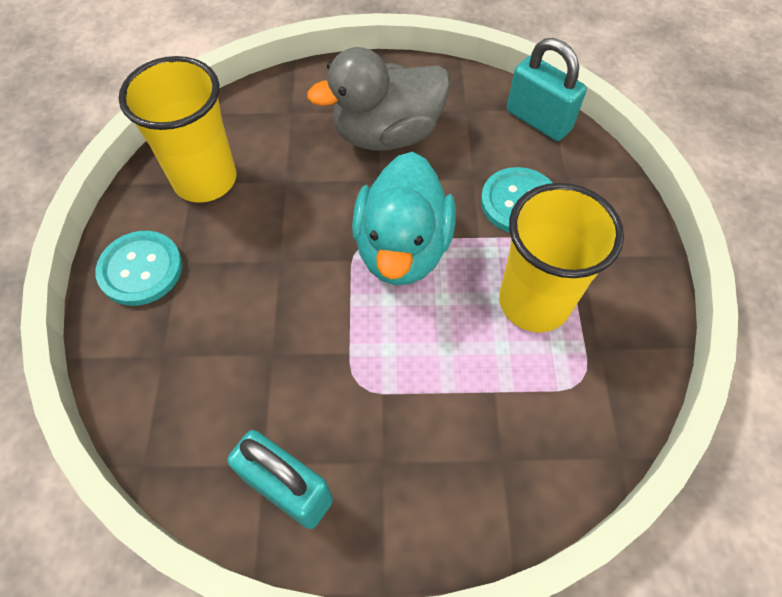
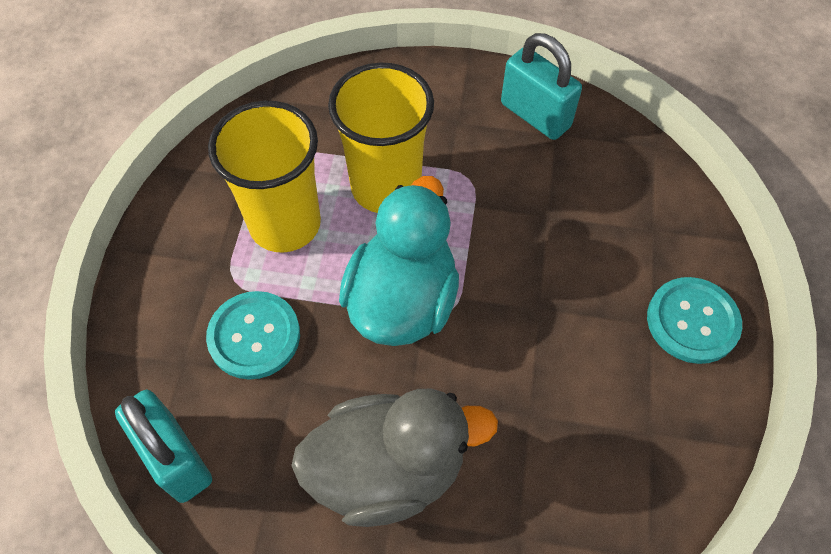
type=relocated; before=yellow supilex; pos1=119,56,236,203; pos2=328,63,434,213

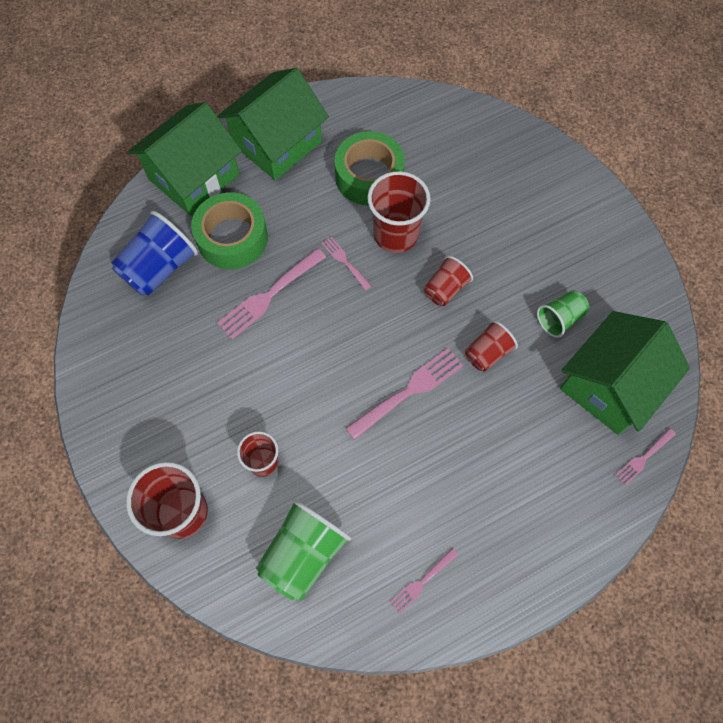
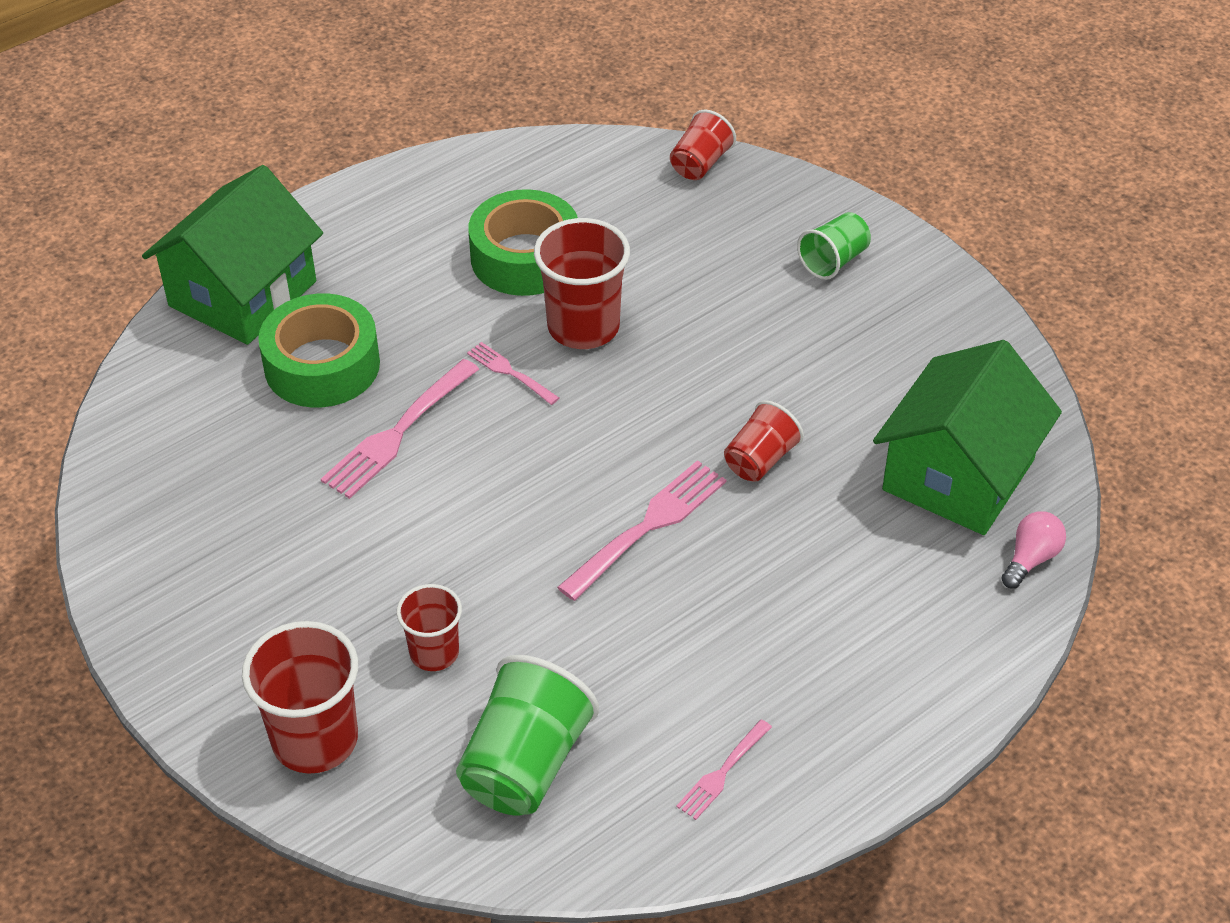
type=relocated; before=red supilex; pos1=424,256,473,306; pos2=670,110,736,180
type=relocated; before=green supilex; pos1=537,290,589,338; pos2=797,212,871,280
type=exchanged; before=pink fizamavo; after=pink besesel; pos1=615,428,676,486; pos2=1001,511,1066,588
type=missing; before=blue supilex; pos1=111,211,198,296
type=missing; before=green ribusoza; pos1=217,68,329,180

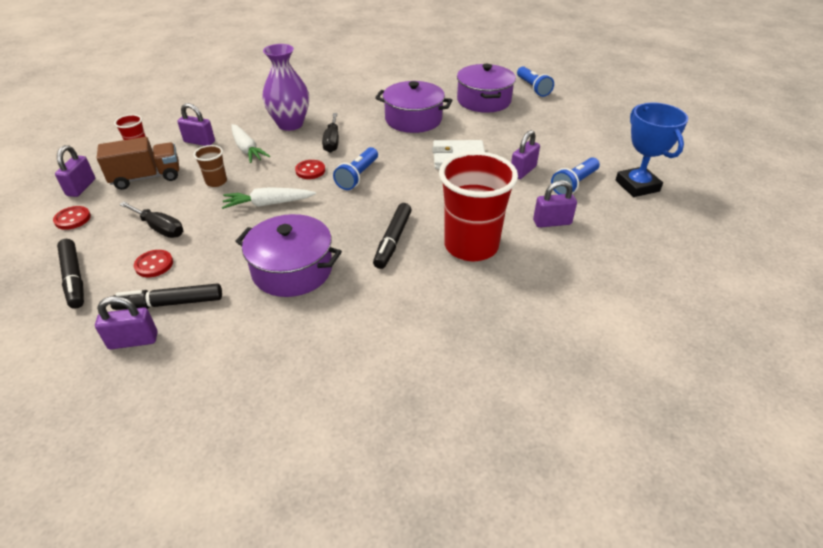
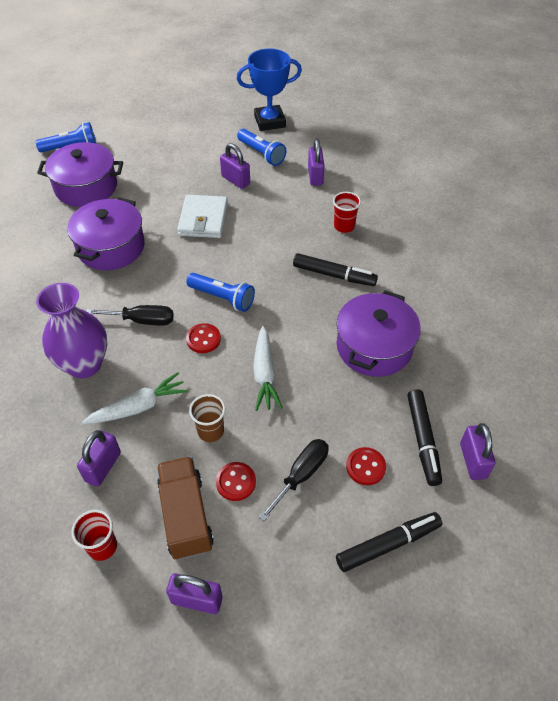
type=relocated; before=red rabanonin; pos1=53,206,91,230; pos2=216,462,256,501
type=size; before=red supilex; pos1=439,151,518,261; pos2=333,192,361,233; scale=0.45

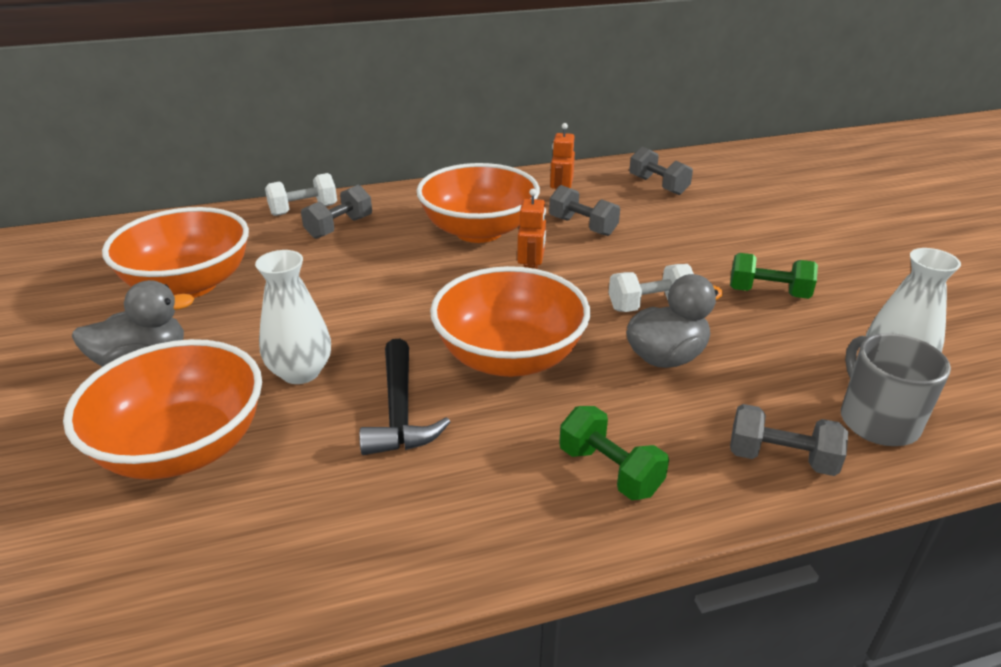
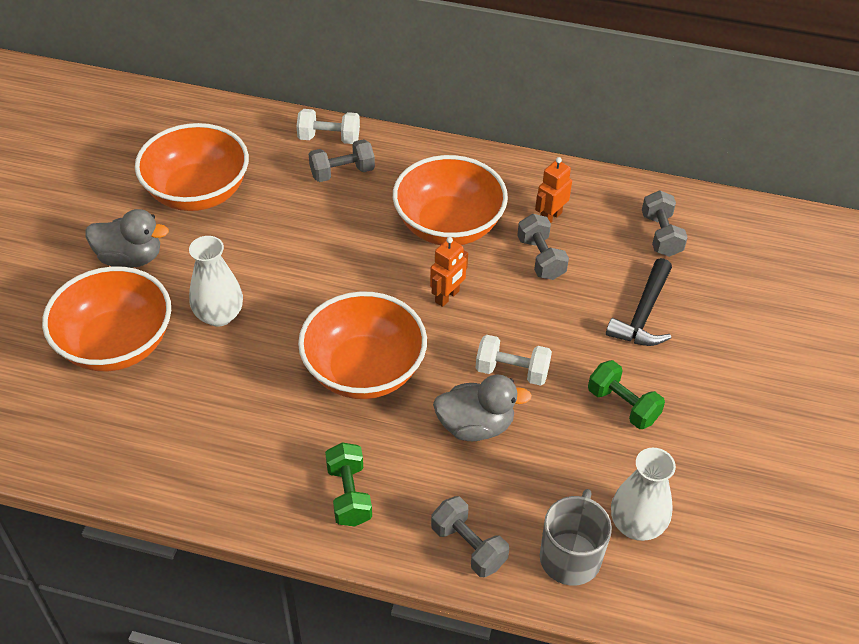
type=relocated; before=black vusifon; pos1=359,339,450,455; pos2=606,258,672,346

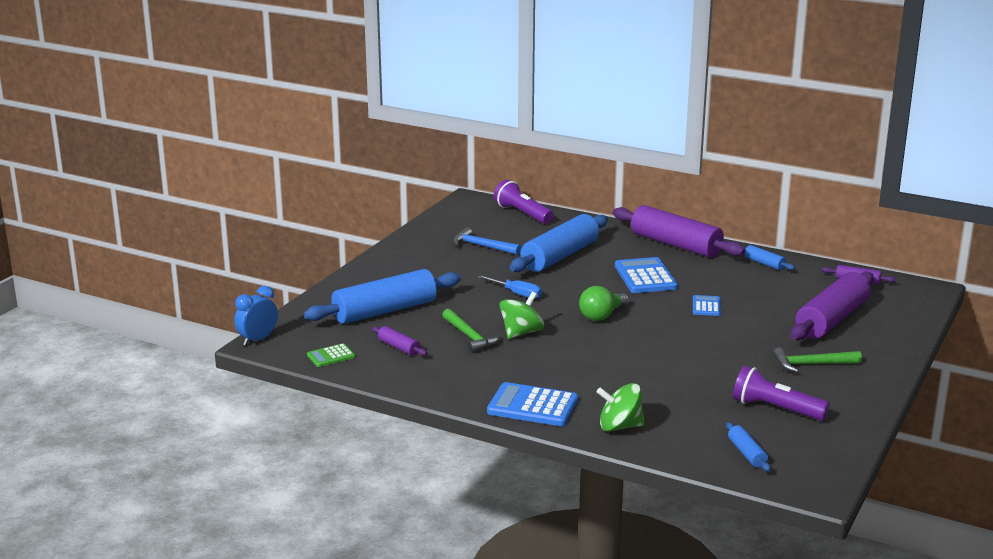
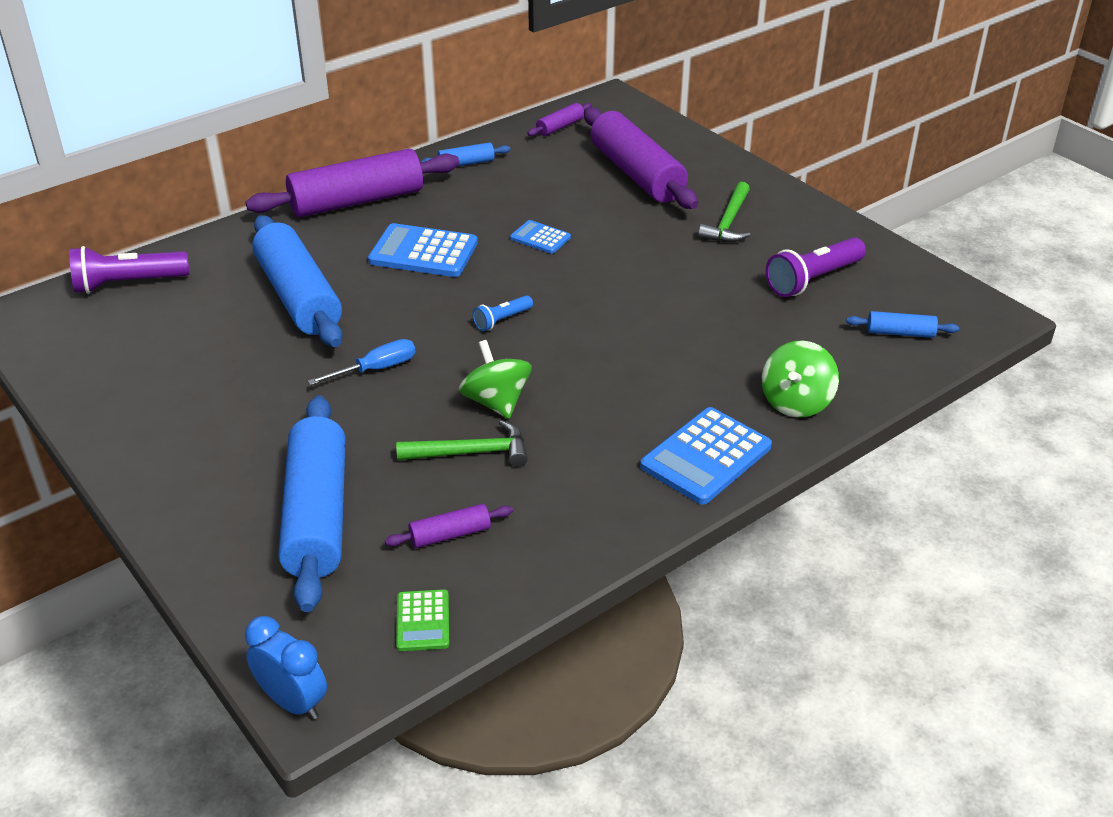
type=spun; before=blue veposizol; pos1=234,286,278,346; pos2=245,616,327,720; turn=150
type=exchanged; before=green besesel; after=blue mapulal; pos1=579,286,629,321; pos2=472,295,533,331
type=missing; before=blue vusifon; pos1=453,227,521,255

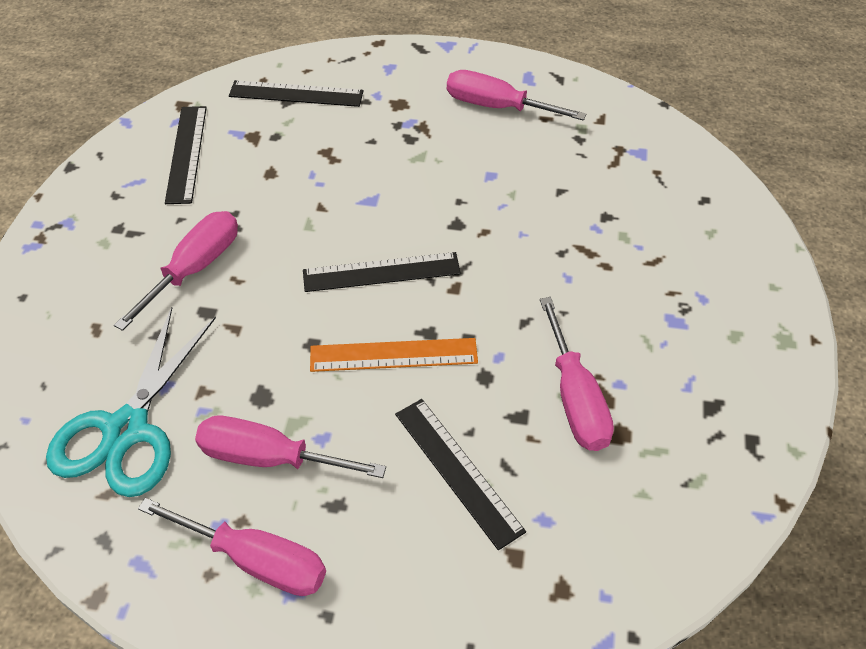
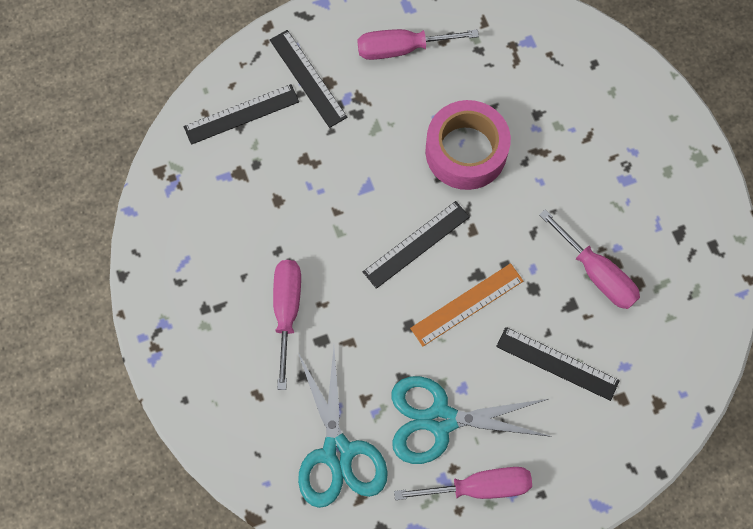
type=relocated; before=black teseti; pos1=165,106,207,204; pos2=270,30,347,128
type=exchanged; before=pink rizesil; after=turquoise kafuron; pos1=195,416,386,478; pos2=392,376,552,464
type=appeared; after=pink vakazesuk; pos2=425,100,511,190

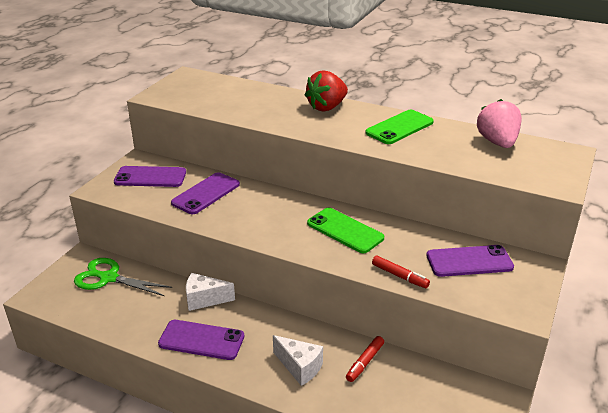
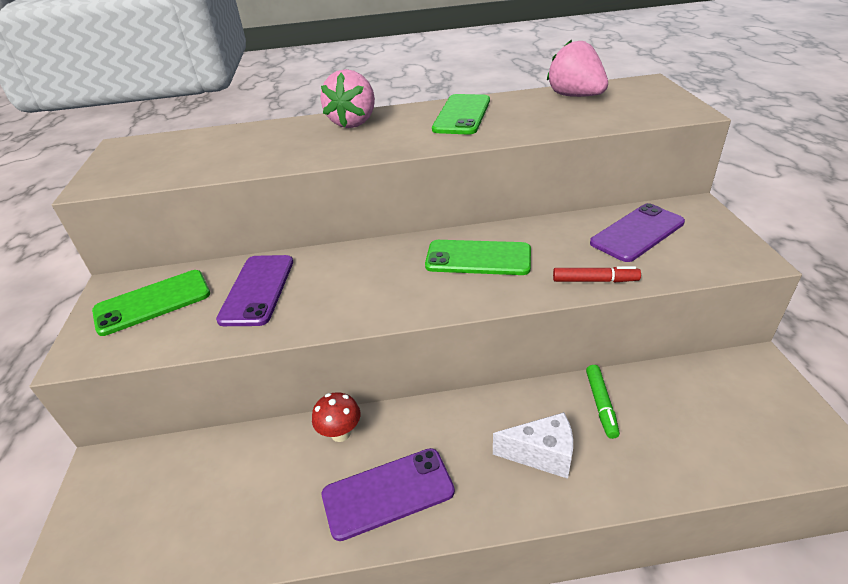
type=colour; before=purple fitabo; after=green fitabo; pos1=114,166,186,187; pos2=92,270,210,336
type=exchanged; before=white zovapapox; after=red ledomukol; pos1=186,273,235,311; pos2=312,392,360,442
type=colour; before=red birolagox; after=pink birolagox; pos1=305,70,348,112; pos2=320,69,375,128
type=colour; before=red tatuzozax; after=green tatuzozax; pos1=346,336,384,382; pos2=586,365,620,439
type=missing; before=green kafuron; pos1=74,258,172,296

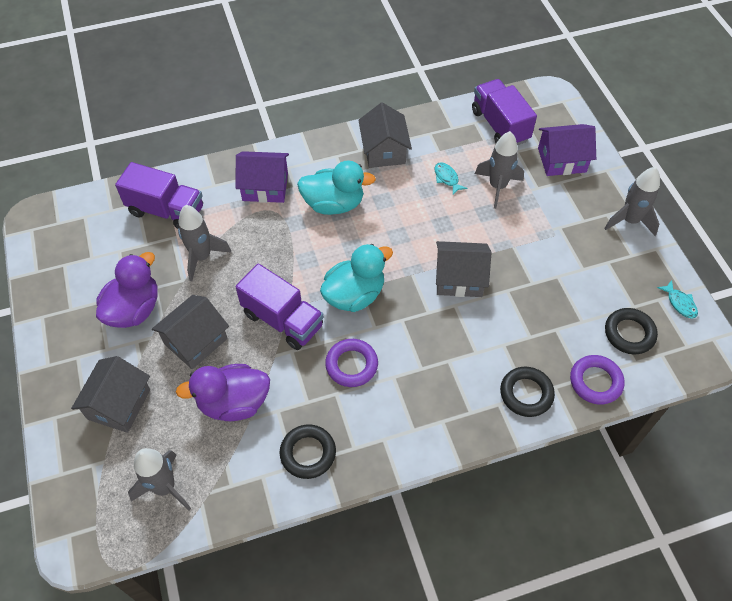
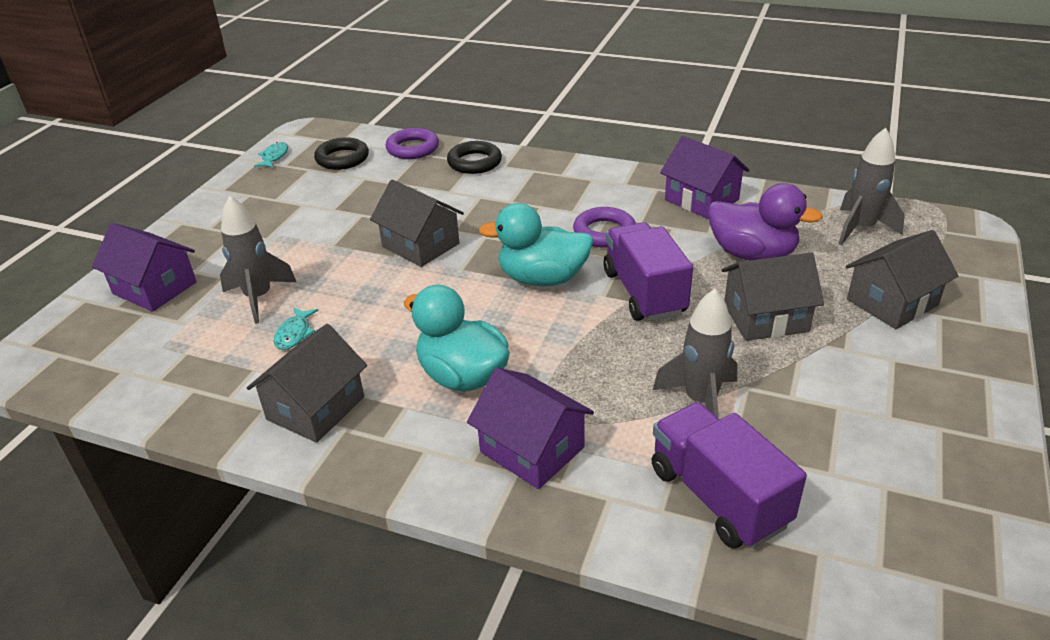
type=exchanged; before=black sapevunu; after=purple ribusoza; pos1=280,424,336,479; pos2=660,136,750,219
type=missing; before=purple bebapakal; pos1=96,252,158,328
type=missing; before=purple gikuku; pos1=472,79,537,145
type=missing; before=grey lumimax; pos1=604,167,660,236

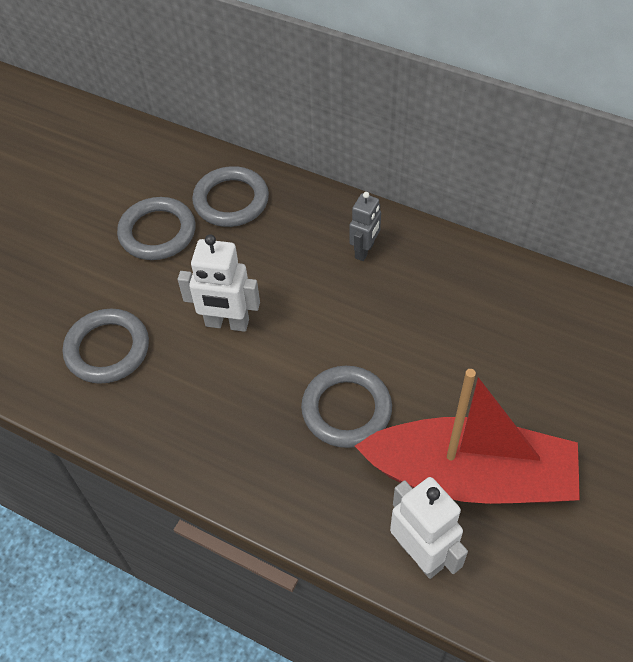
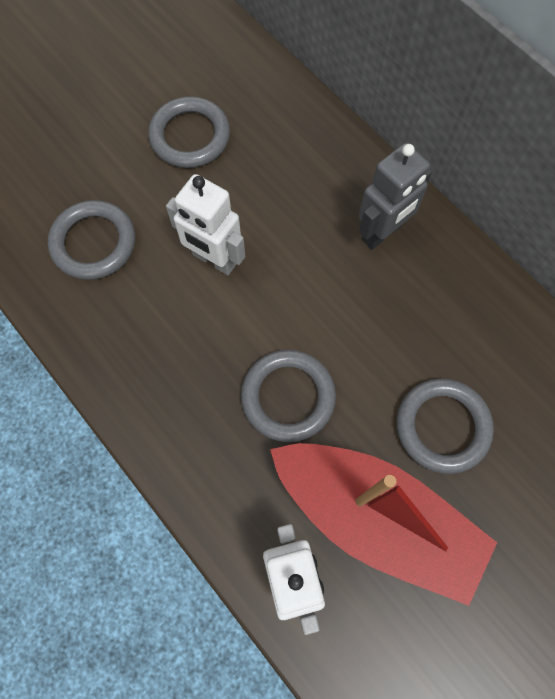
type=size; before=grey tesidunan; pos1=349,192,381,261; pos2=359,143,432,250; scale=1.51
type=relocated; before=grey sapevunu; pos1=192,166,269,227; pos2=397,379,494,474

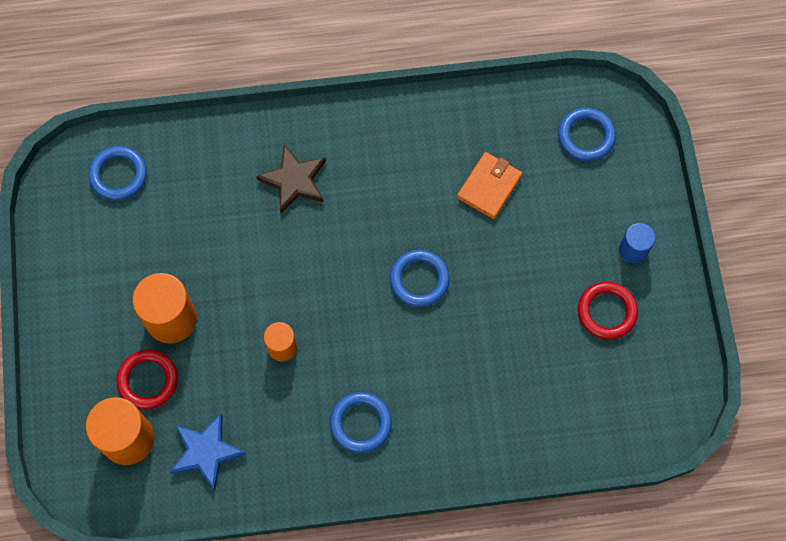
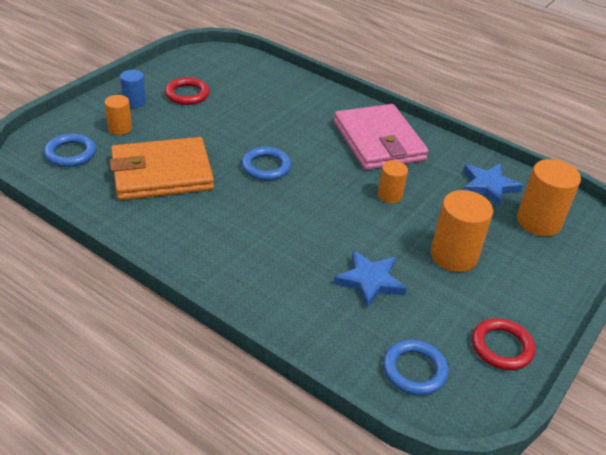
type=appeared; after=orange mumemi; pos2=105,95,132,135
type=size; before=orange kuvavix; pos1=457,152,523,219; pos2=110,137,214,200; scale=1.89
type=appeared; after=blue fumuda; pos2=333,250,407,309
type=exchanged; before=blue sapevunu; after=pink kuvavix; pos1=330,392,392,453; pos2=334,104,429,170
type=relocated; before=red sapevunu; pos1=116,350,178,409; pos2=472,318,535,370
type=missing; before=brown fumuda; pos1=256,144,326,213

